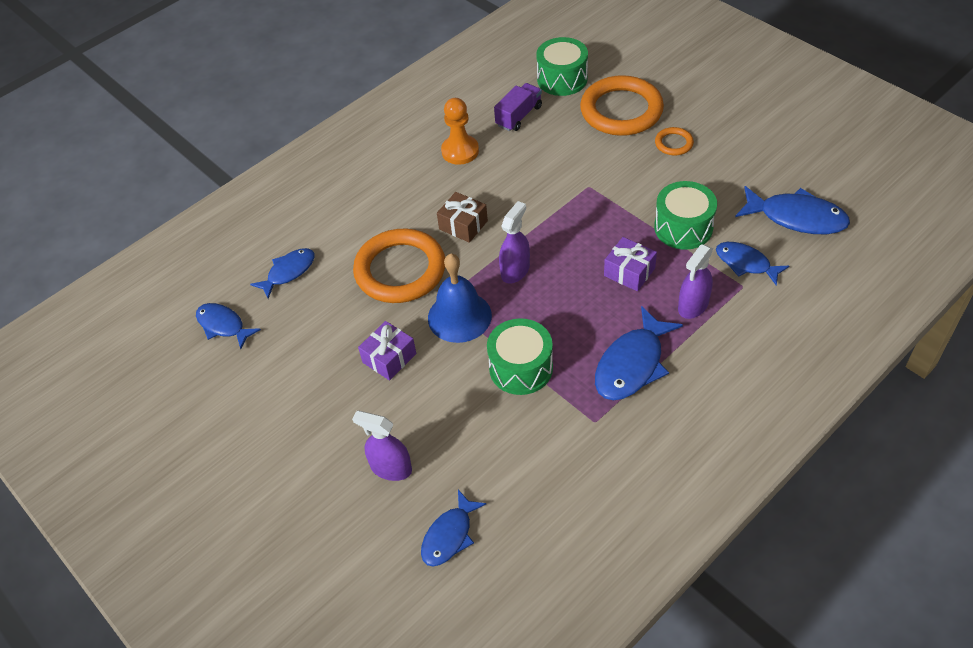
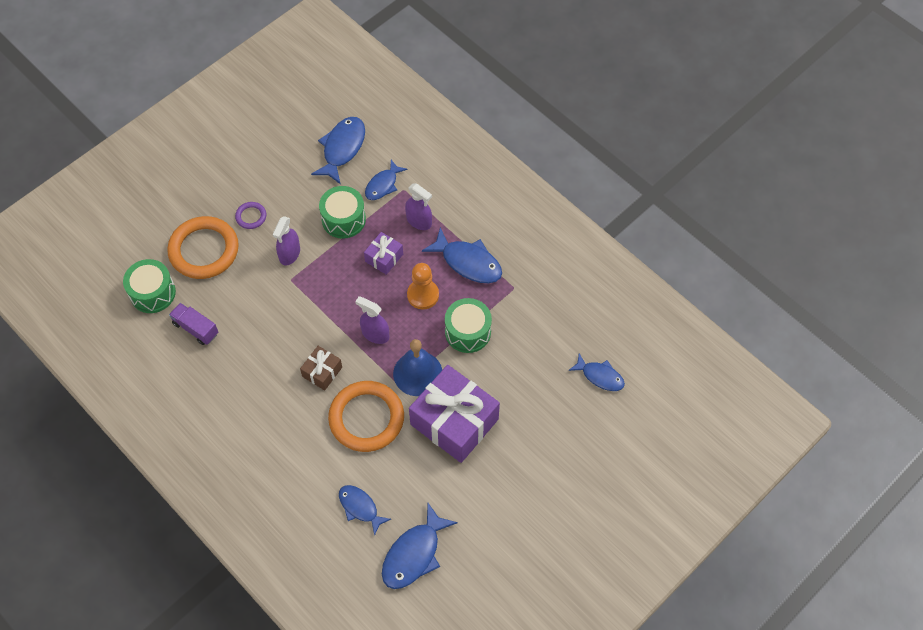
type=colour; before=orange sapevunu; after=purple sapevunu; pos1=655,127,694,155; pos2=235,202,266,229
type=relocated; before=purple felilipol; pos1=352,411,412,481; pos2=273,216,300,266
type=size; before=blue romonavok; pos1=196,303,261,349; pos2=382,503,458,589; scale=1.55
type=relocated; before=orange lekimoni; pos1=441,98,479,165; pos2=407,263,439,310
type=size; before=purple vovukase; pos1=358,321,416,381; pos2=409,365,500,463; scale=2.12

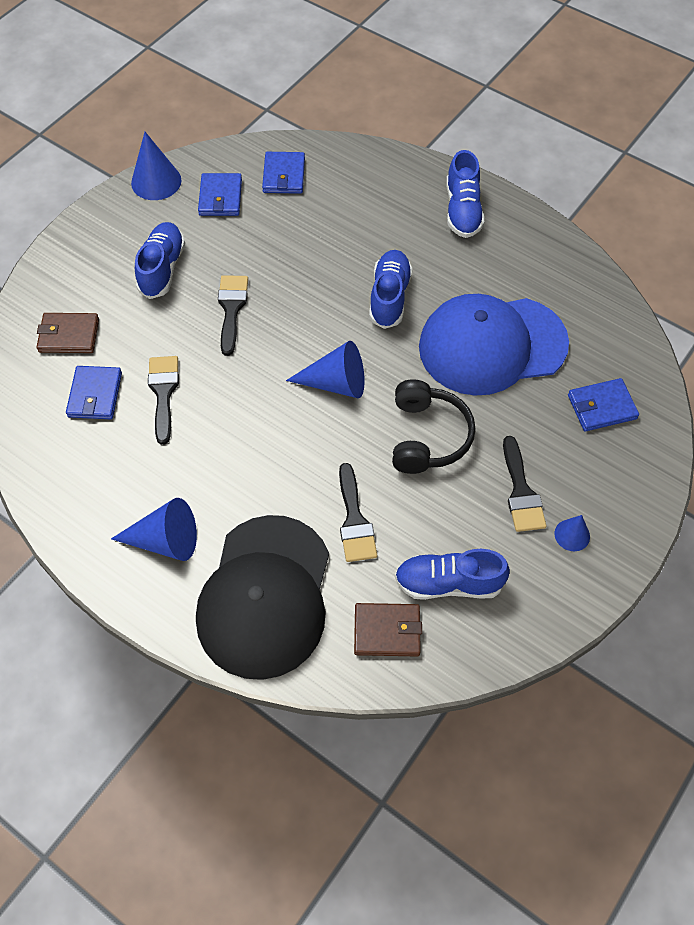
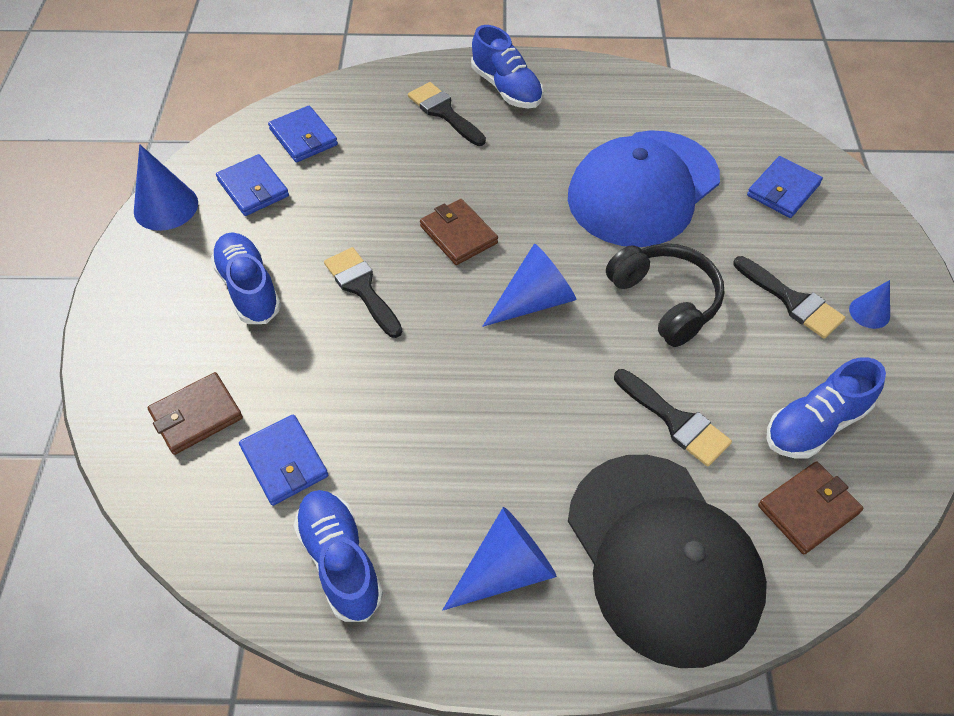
type=relocated; before=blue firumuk; pos1=369,250,413,329; pos2=294,490,383,622
type=relocated; before=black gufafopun; pos1=148,356,179,445; pos2=408,82,486,146
type=appeared; after=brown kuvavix; pos2=420,199,498,265

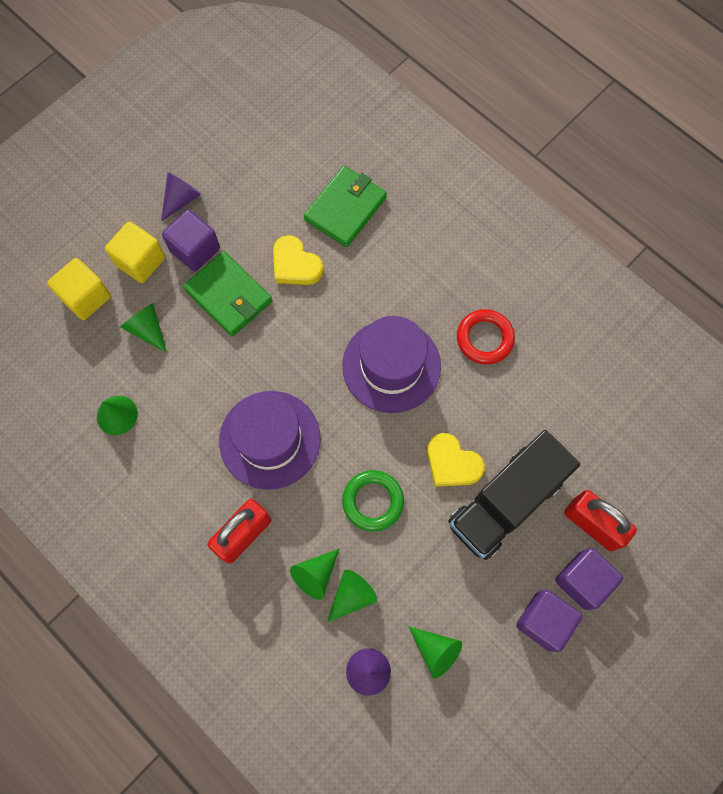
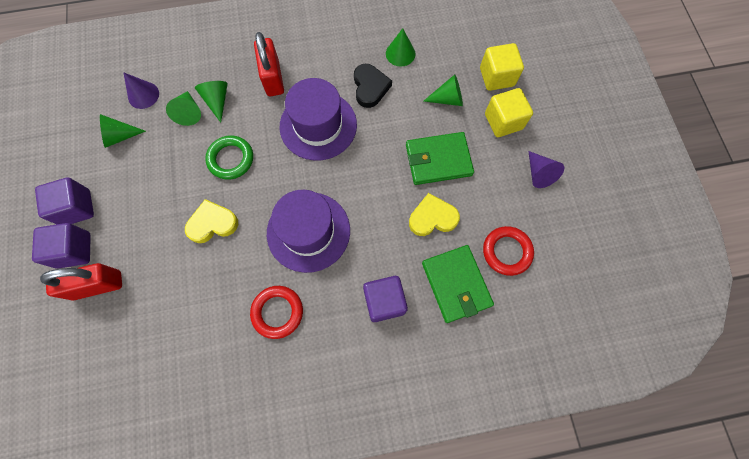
type=appeared; after=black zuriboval; pos2=354,64,392,108
type=relocated; before=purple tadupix; pos1=162,210,220,272; pos2=363,276,408,322
type=appeared; after=red sapevunu; pos2=483,226,534,276
type=missing; before=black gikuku; pos1=448,430,580,560

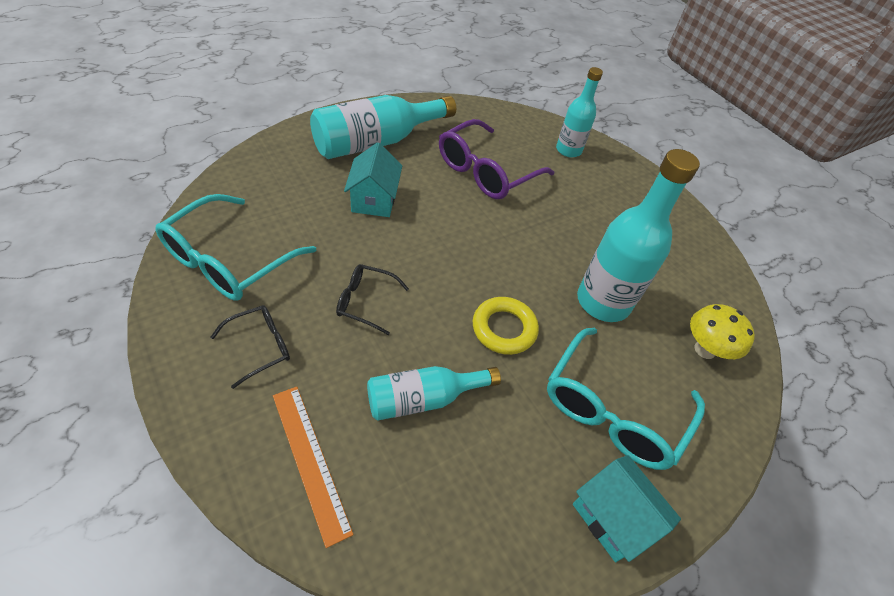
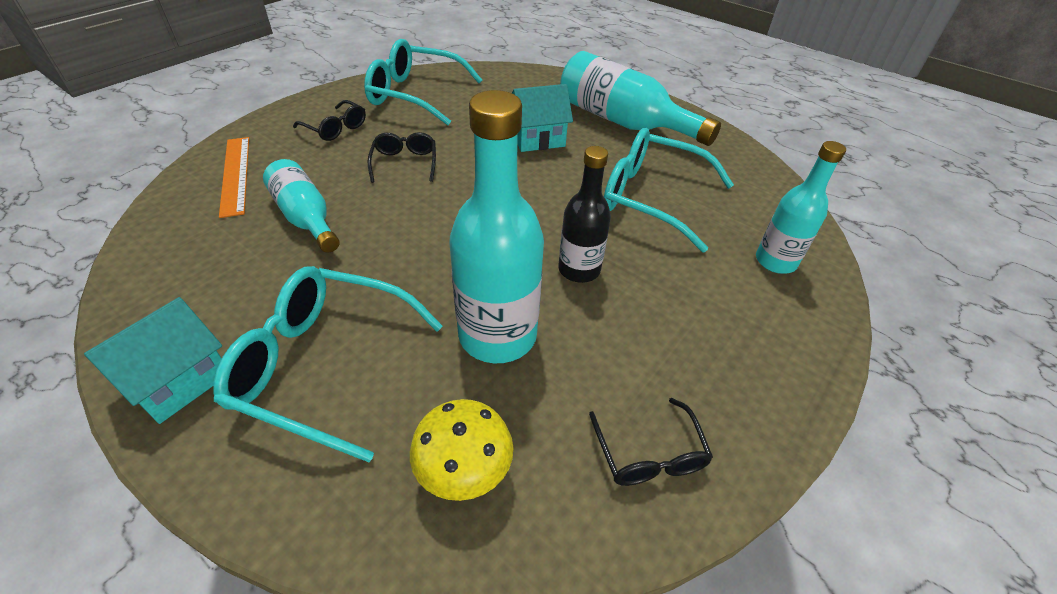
type=spun; before=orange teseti; pos1=273,386,354,548; pos2=219,137,249,218; turn=-60
type=appeared; after=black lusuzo; pos2=558,146,611,283
type=appeared; after=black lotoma; pos2=589,398,713,486
type=colour; before=purple lotoma; after=turquoise lotoma; pos1=439,119,554,199; pos2=604,128,734,252
type=missing; before=yellow sapevunu; pos1=473,297,539,355

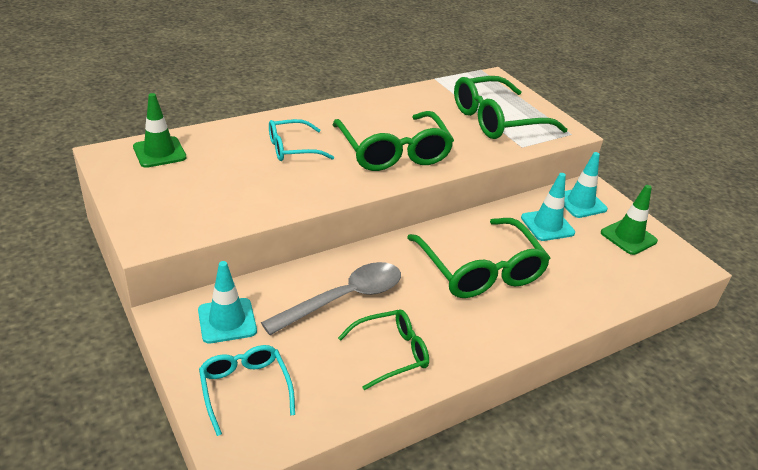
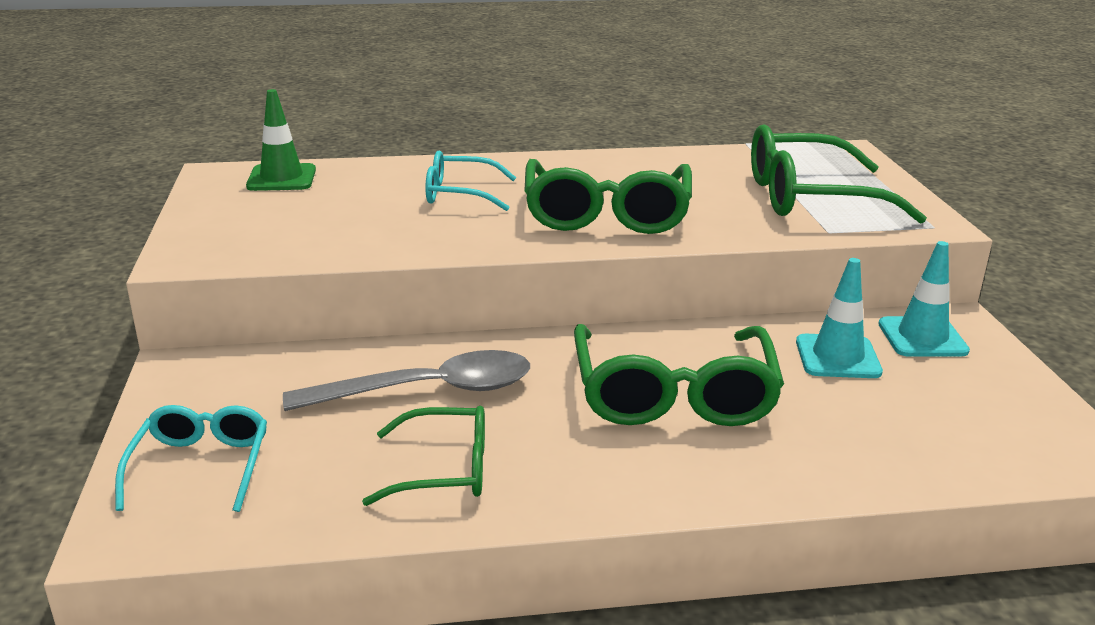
type=missing; before=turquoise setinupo; pos1=198,261,257,344
type=missing; before=green setinupo; pos1=601,185,658,255

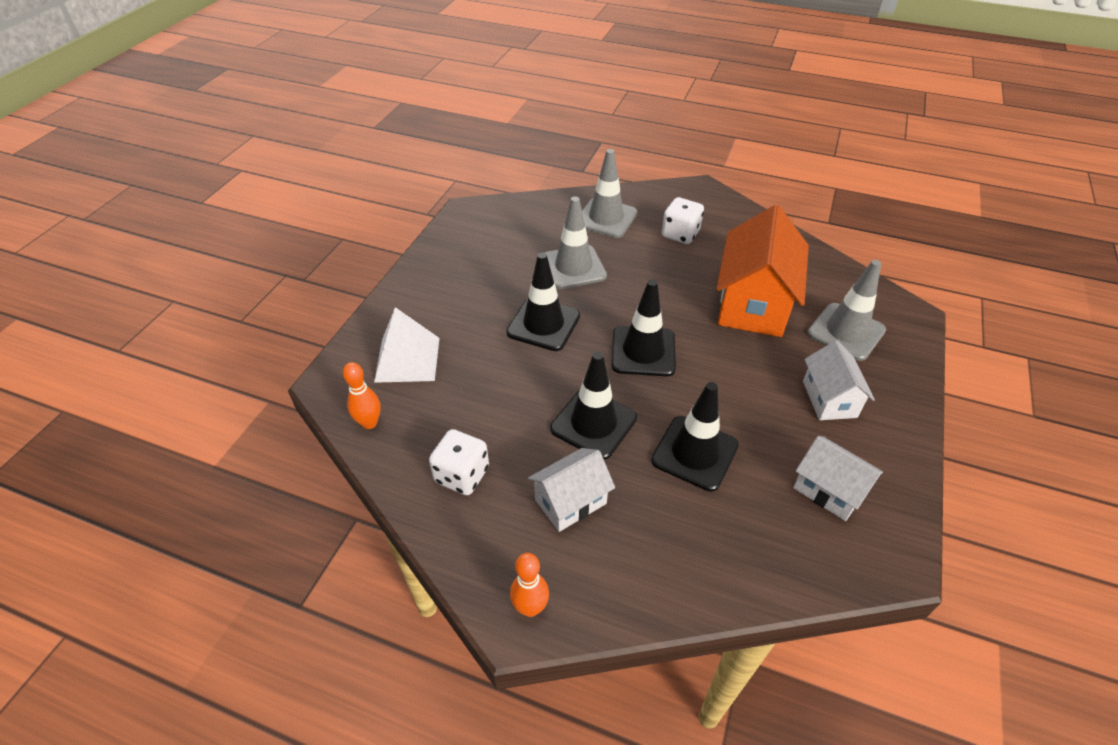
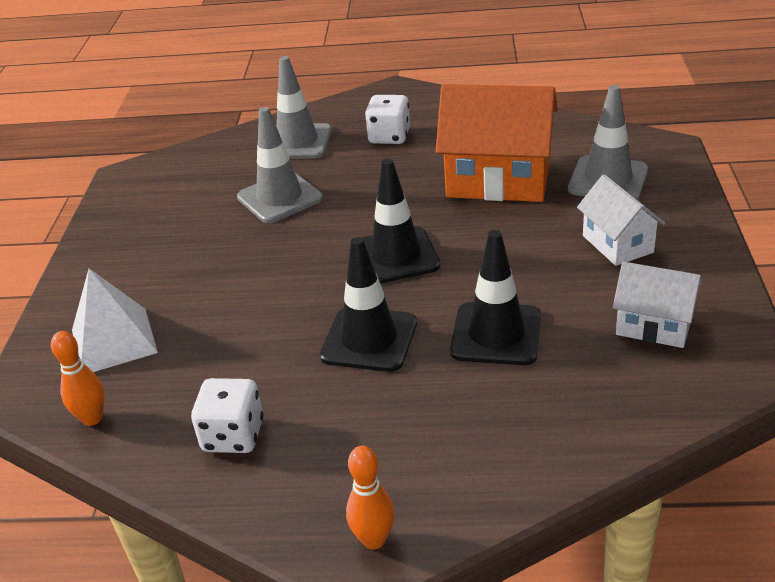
type=spun; before=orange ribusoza; pos1=716,205,809,337; pos2=436,84,557,202; turn=-75
type=missing; before=black setinupo; pos1=506,253,580,351
type=missing; before=white ribusoza; pos1=528,448,615,532

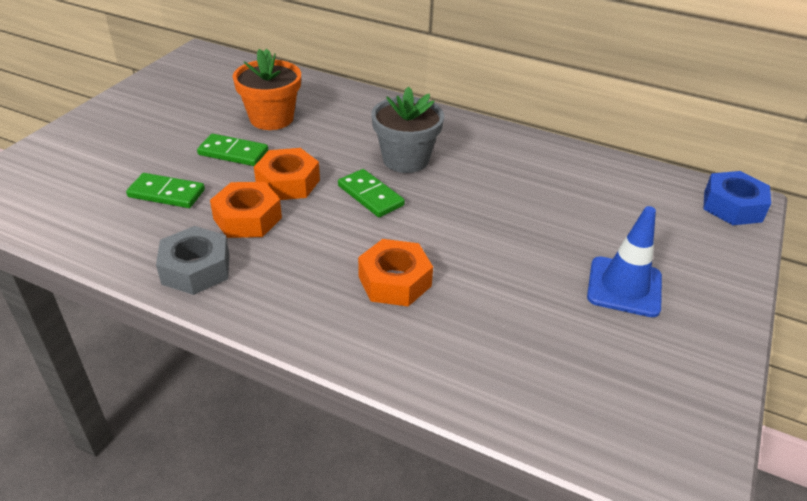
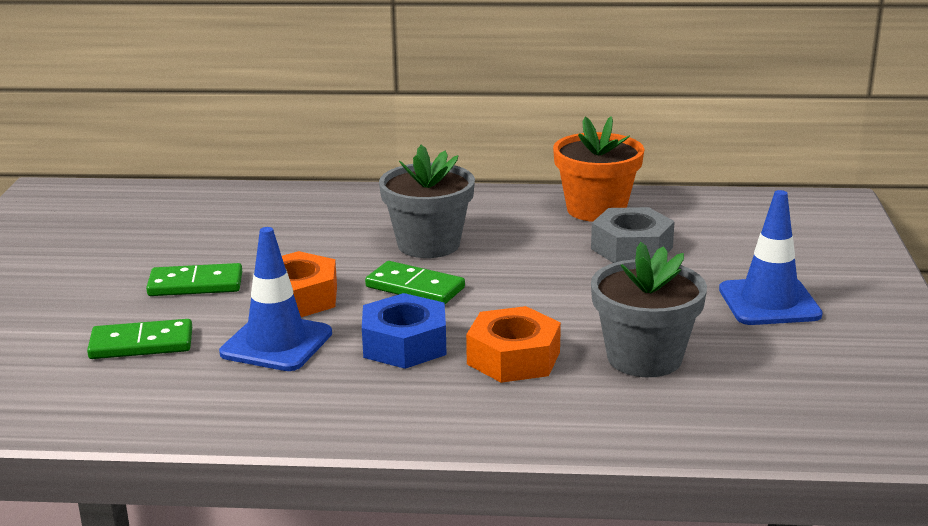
type=exchanged; before=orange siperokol; after=blue setinupo; pos1=210,182,282,238; pos2=219,227,332,371
type=relocated; before=blue siperokol; pos1=703,171,771,225; pos2=362,293,447,369
type=relocated; before=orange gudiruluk; pos1=233,49,301,130; pos2=553,116,644,222
type=relocated; before=grey siperokol; pos1=156,226,229,295; pos2=591,207,675,263
type=appeared; after=grey gudiruluk; pos2=591,242,707,377

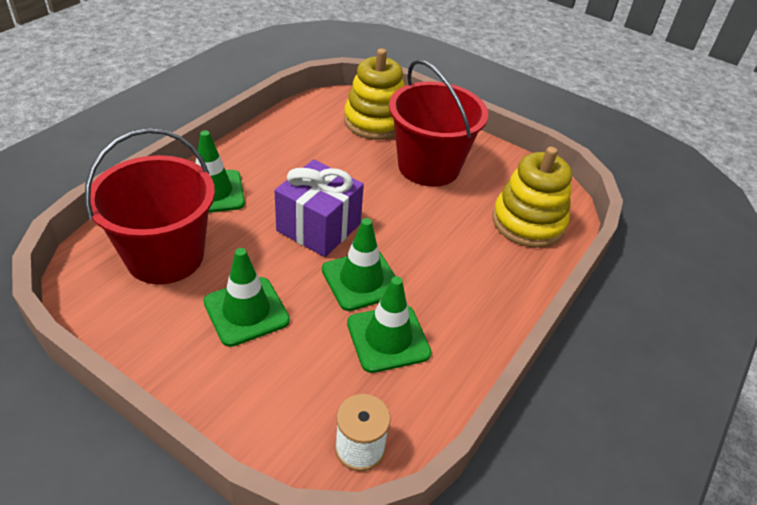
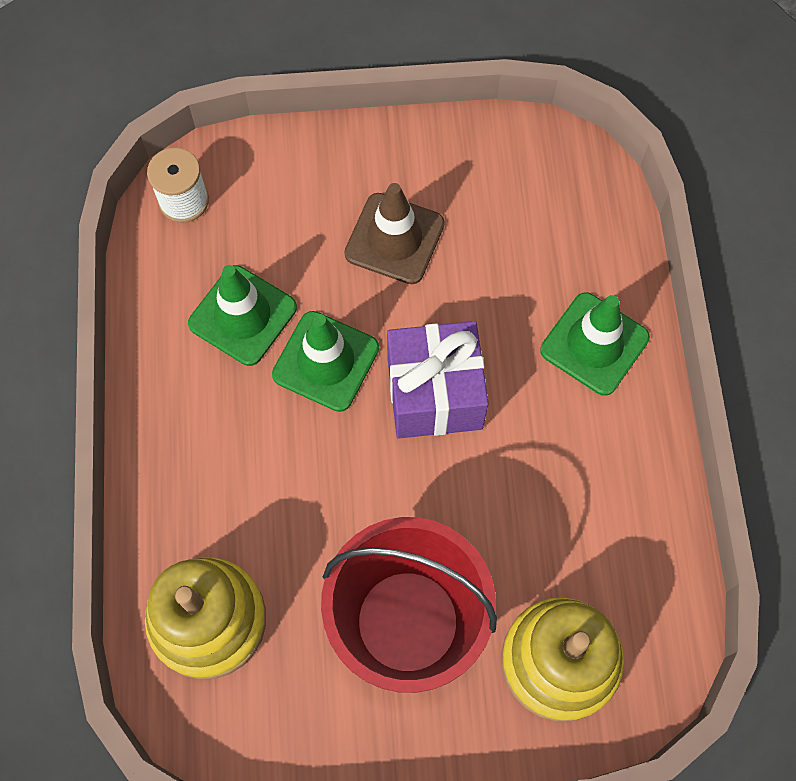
type=colour; before=green setinupo; after=brown setinupo; pos1=203,248,290,347; pos2=344,183,445,284
type=missing; before=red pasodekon; pos1=85,128,215,284

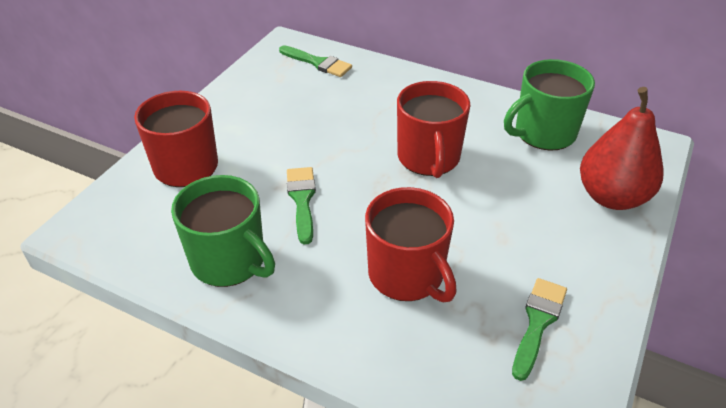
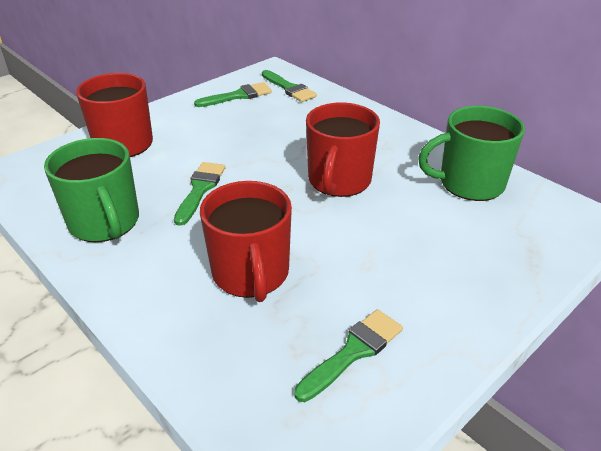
type=appeared; after=green gufafopun; pos2=194,82,272,107
type=missing; before=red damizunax; pos1=580,87,663,210

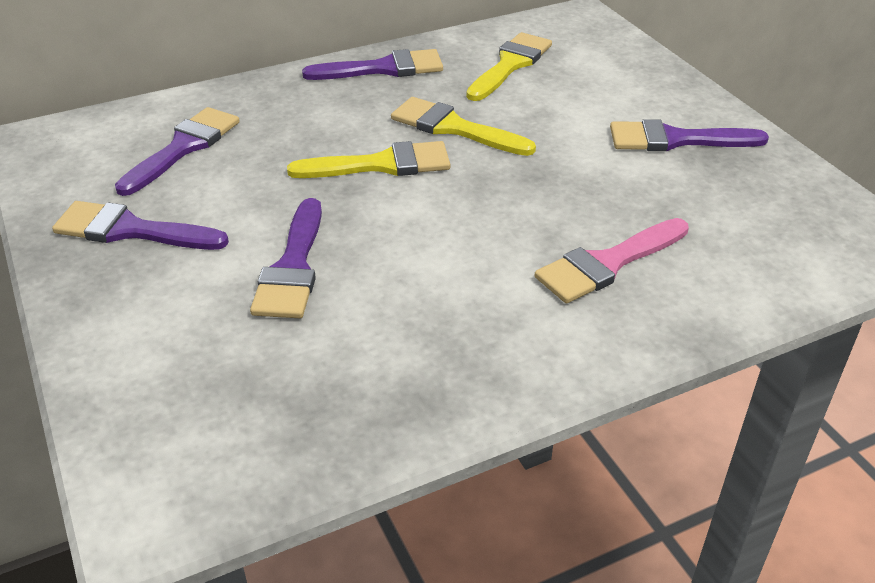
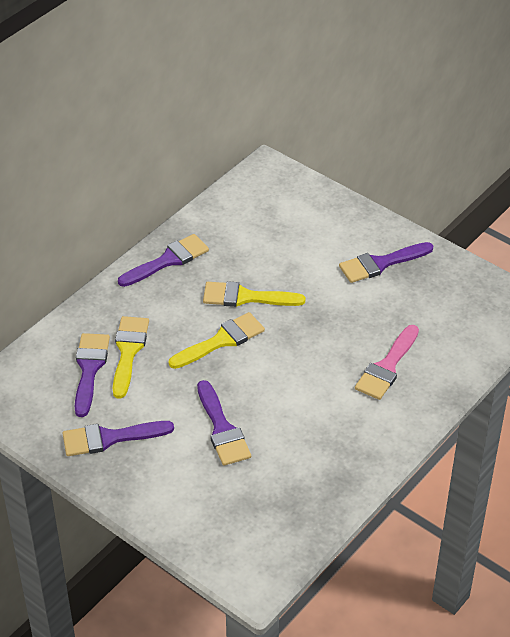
type=relocated; before=yellow gufafopun; pos1=466,32,552,101; pos2=113,316,149,399

